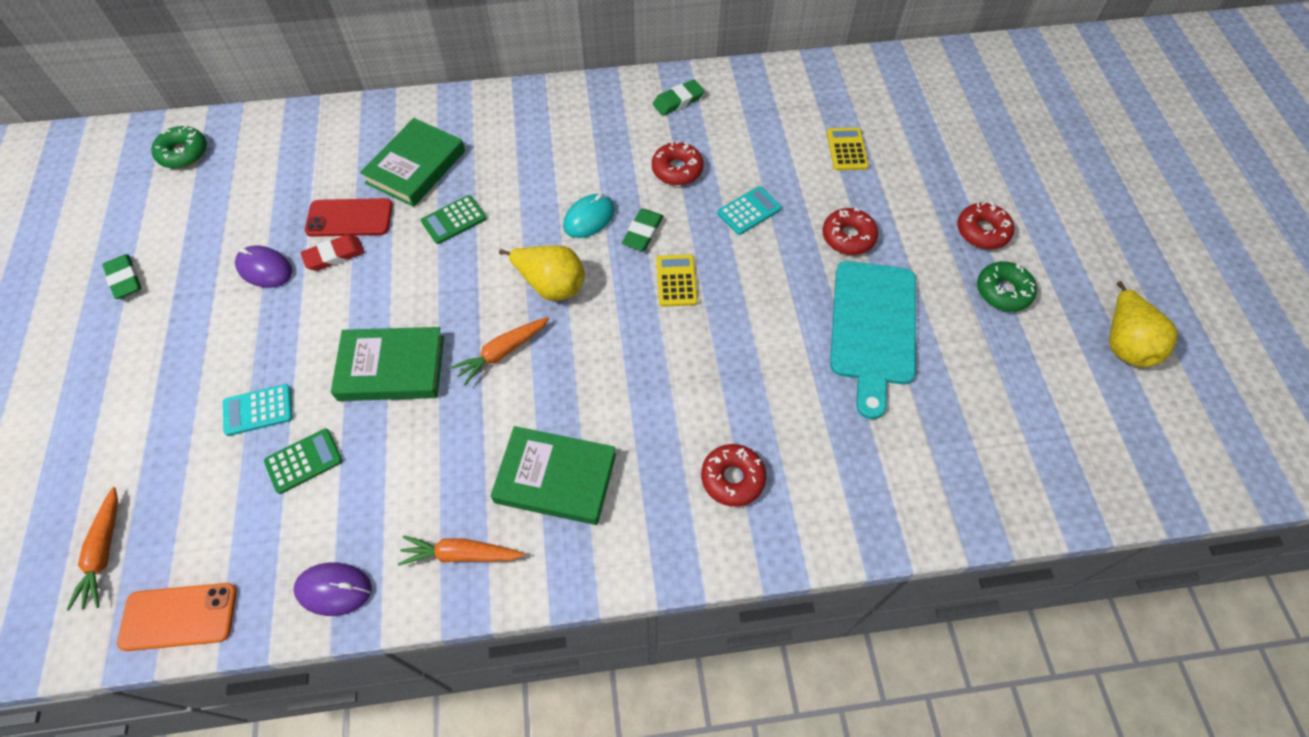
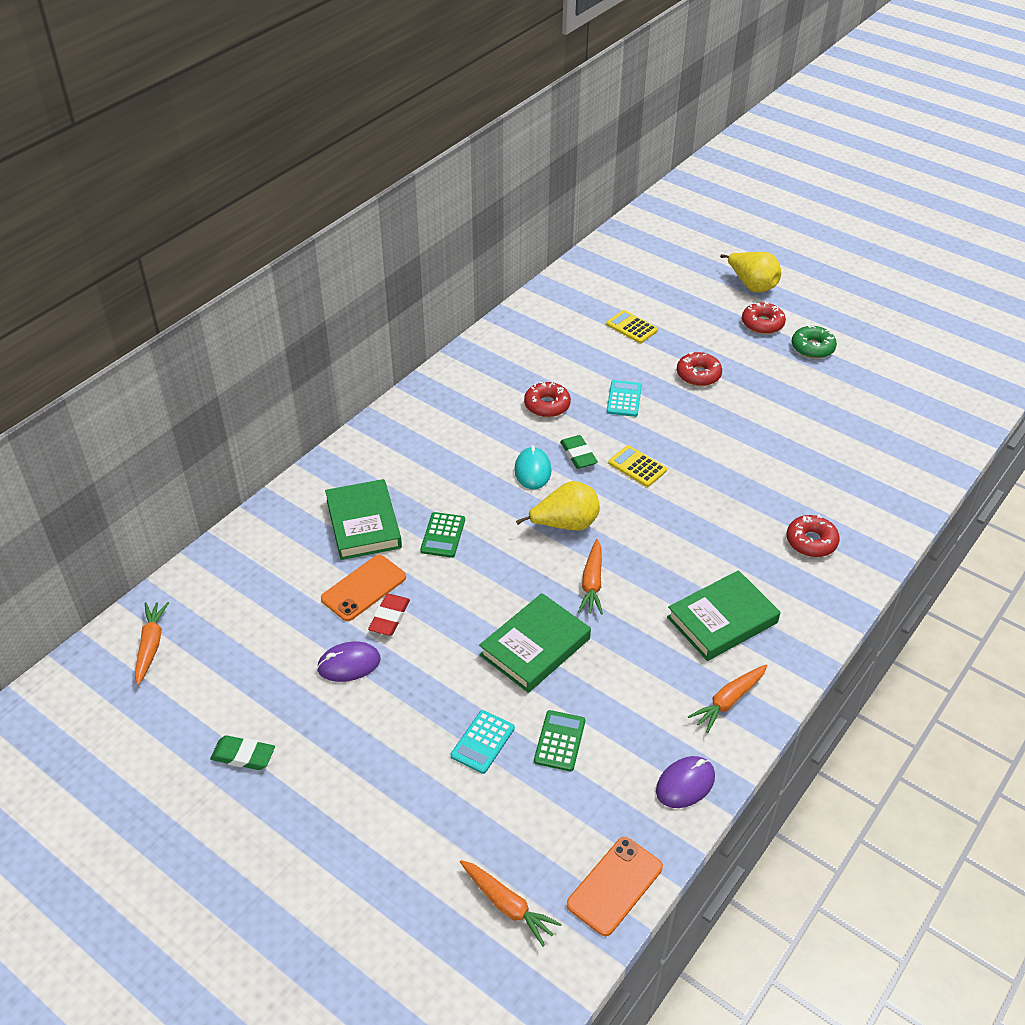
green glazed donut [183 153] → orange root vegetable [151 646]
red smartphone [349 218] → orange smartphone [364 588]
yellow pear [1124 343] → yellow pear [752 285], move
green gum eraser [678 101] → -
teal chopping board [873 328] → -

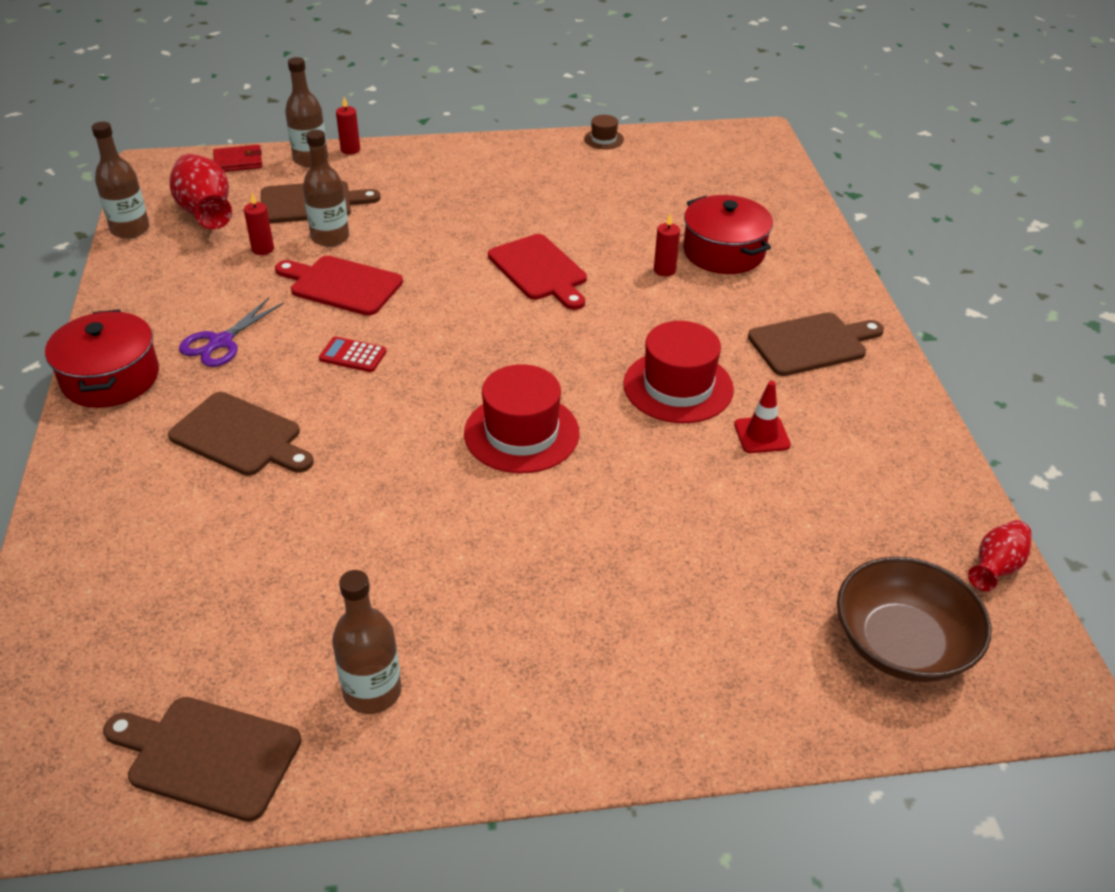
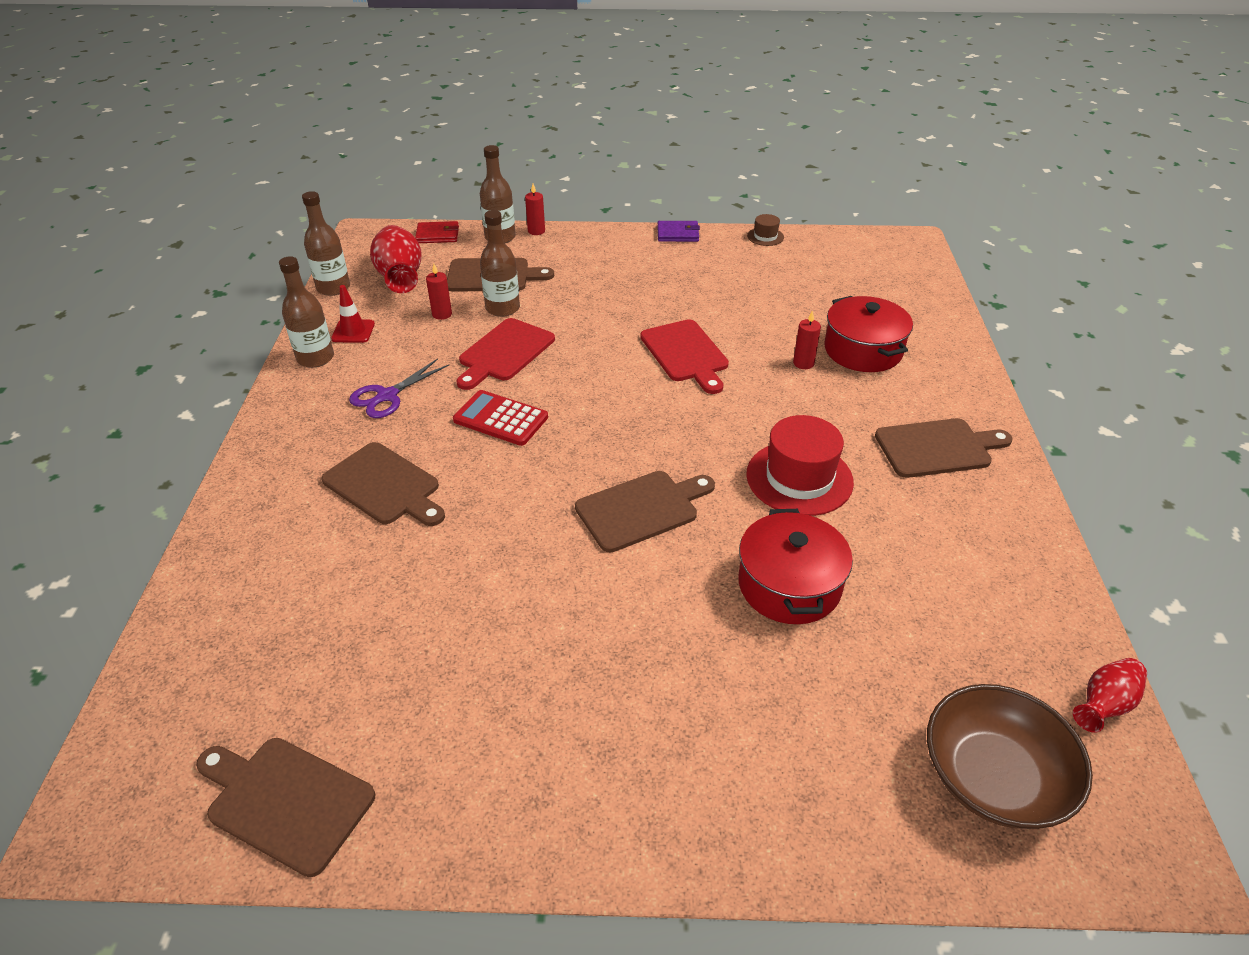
dark brown bottle [372 691] → dark brown bottle [315 358], move
red traffic cone [761 435] → red traffic cone [353 331], move
red calculator [352 355] → red calculator [500 419], x1.53
red chopping board [342 285] → red chopping board [504 352], 90 degrees counterclockwise
red top hat [521 433] → dark brown chopping board [641 509]
- → purple billfold [678 234]
red stockpot [110 378] → red stockpot [789 585], move

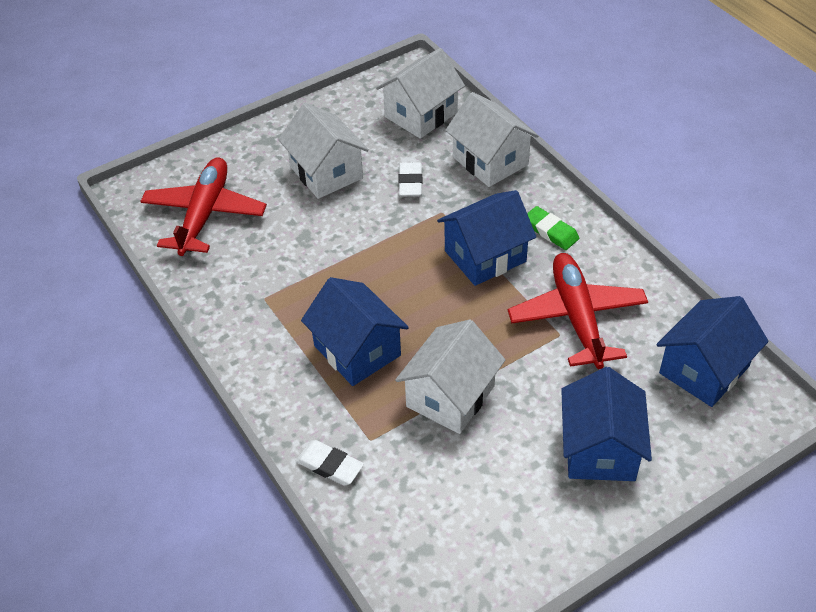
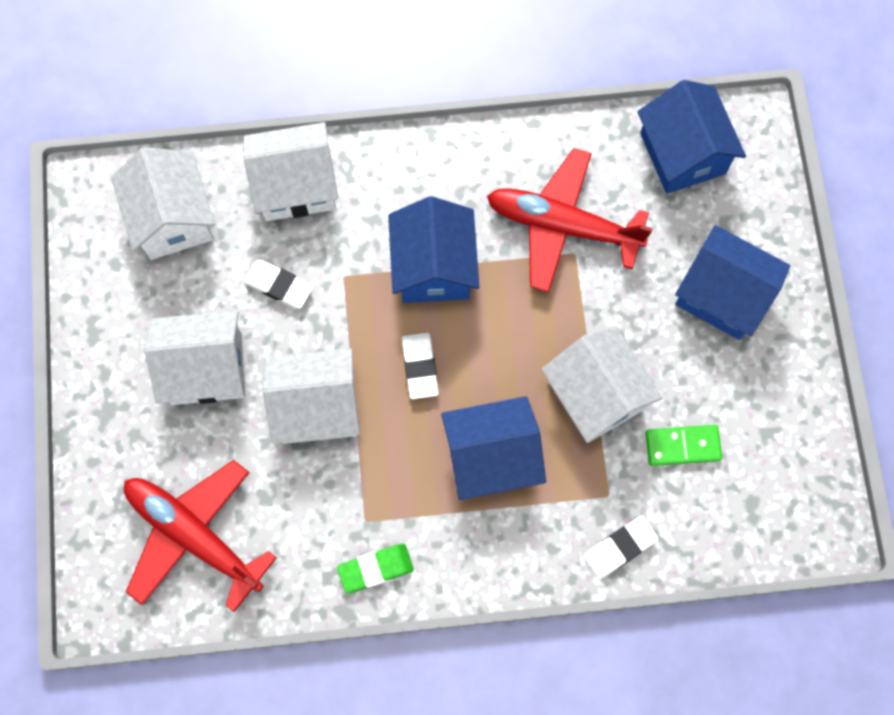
- → pure white house [317 406]
green gum eraser [550 231] → green gum eraser [375 569], move
- → pure white gum eraser [420 367]
- → green domino [682 446]

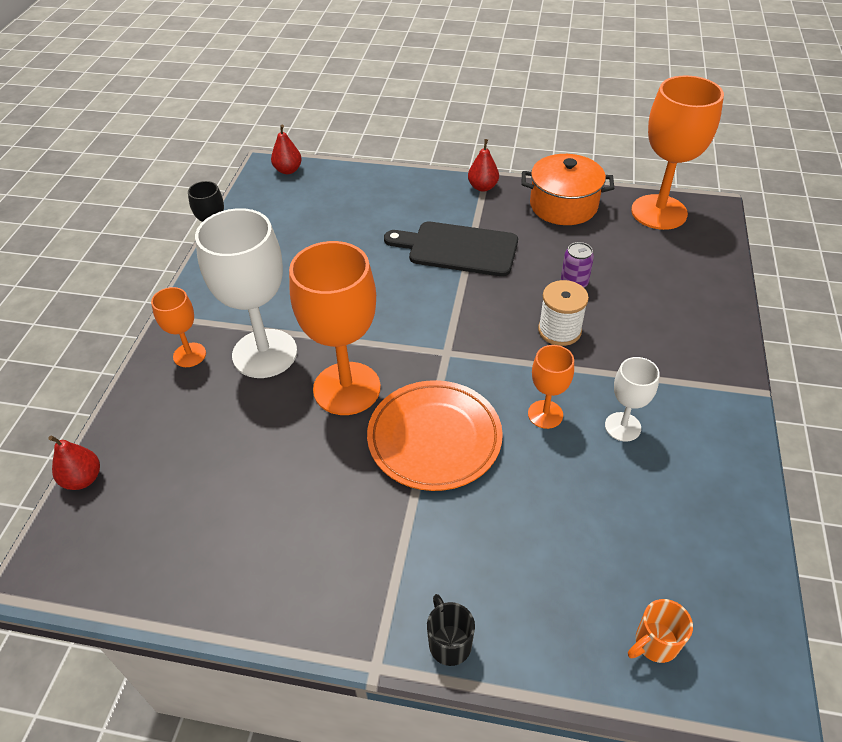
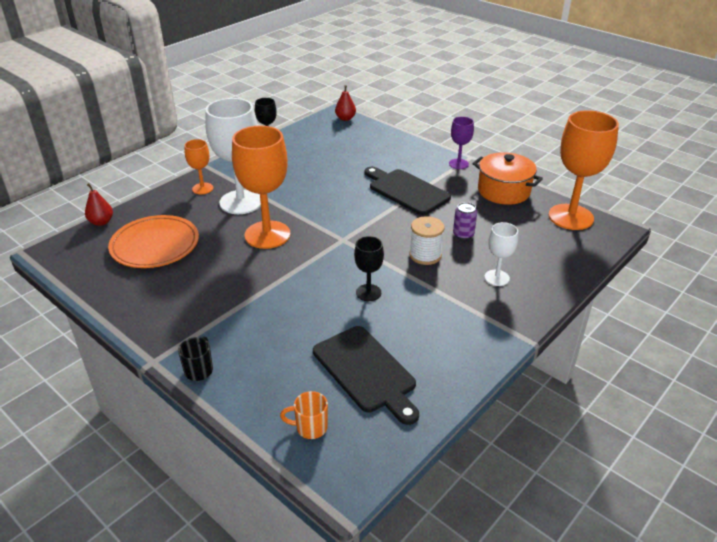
orange dinner plate [434 438] → orange dinner plate [155 245], move
- → ebony chopping board [366 371]
orange wine glass [545 414] → ebony wine glass [368 292]
red pear [482 187] → purple wine glass [458 164]
pure white wine glass [622 427] → pure white wine glass [496 278], move

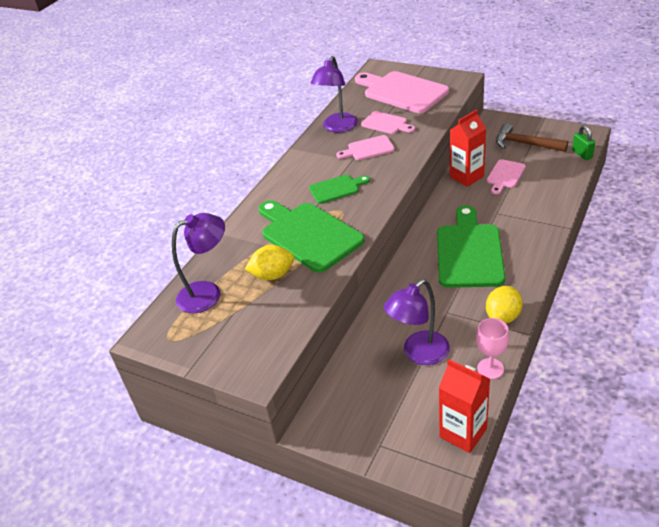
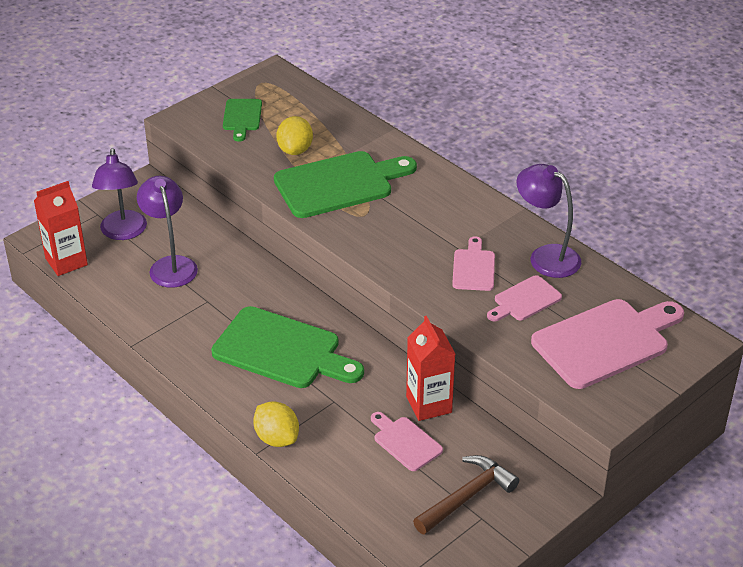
purple lamp [208 293] → purple lamp [123 232], move
green chopping board [336 189] → green chopping board [242 117], move
yellow lemon [503 317] → yellow lemon [277 438], move
pink wine glass [490 368] → -
green lock [582 154] → -

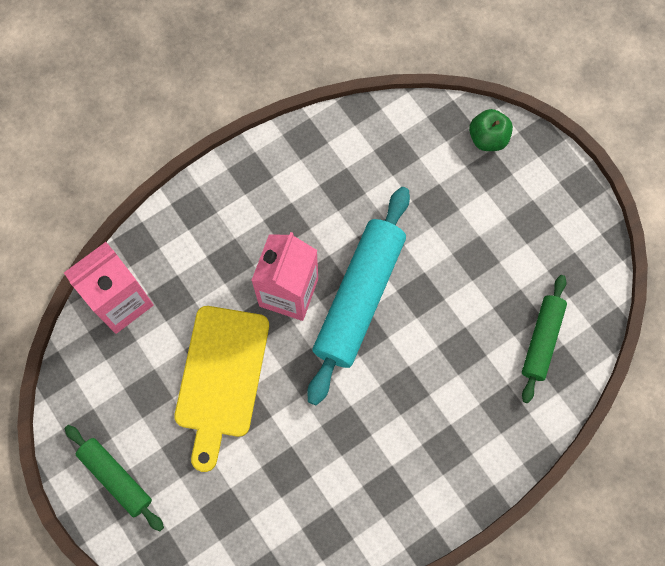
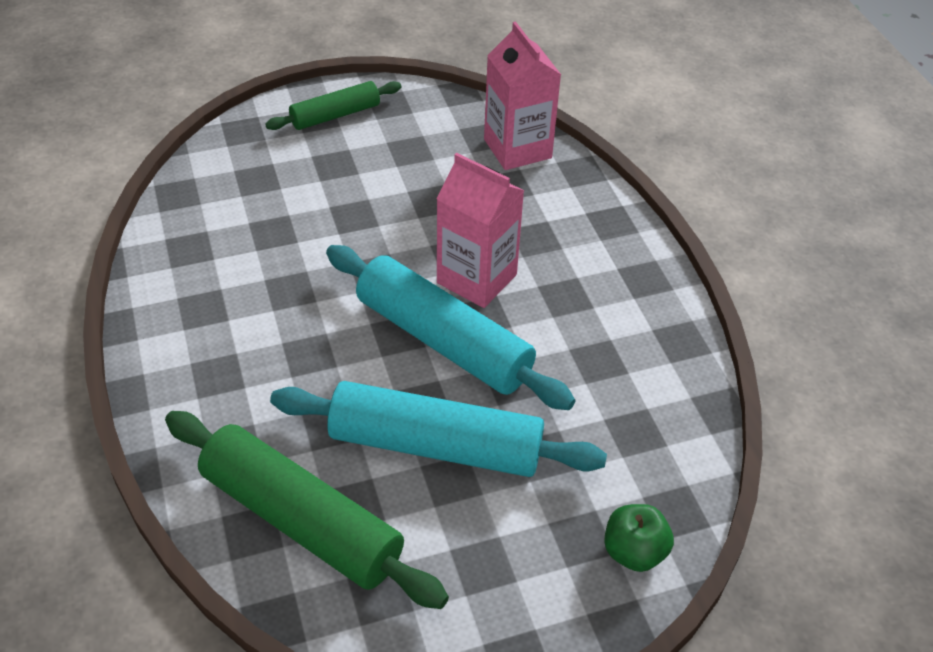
green pastry roller [542 340] → green pastry roller [301 521], x1.77
- → teal pastry roller [435 445]
yellow chopping board [221 377] → -

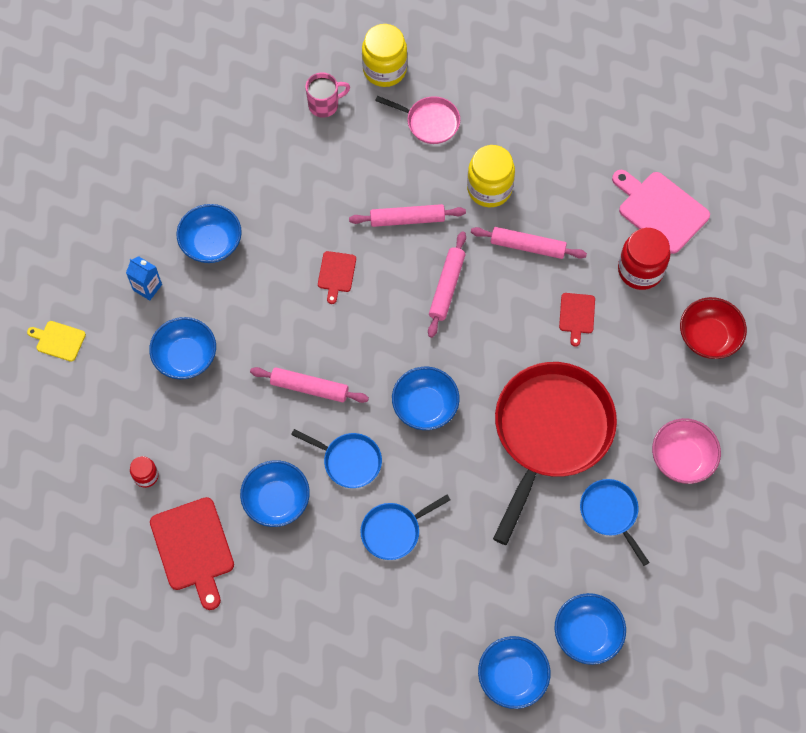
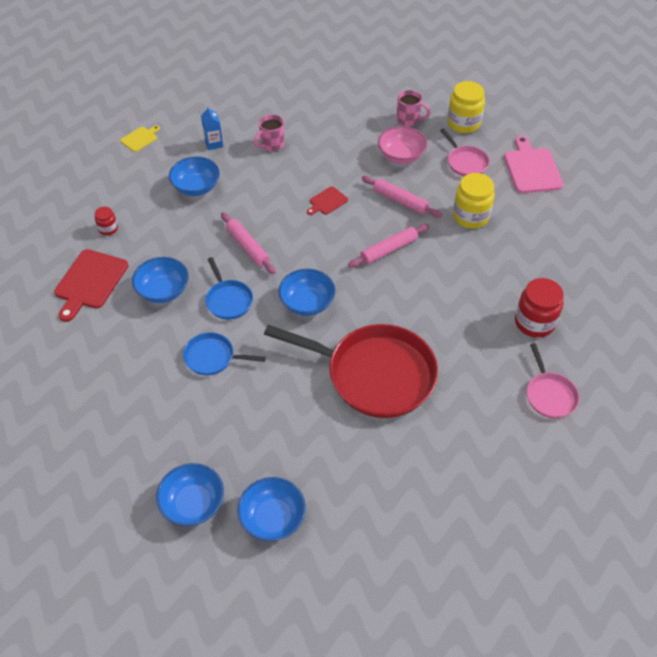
yellow chopping board [58 340] → yellow chopping board [140 138], 75 degrees clockwise
blue bowl [211 243] → pink mug [271 145]
red pan [550 433] → red pan [374 374], 45 degrees clockwise
pink bowl [682 458] → pink bowl [401 156], move
pink chopping board [660 210] → pink chopping board [532 168], move
red bowl [708 337] → pink pan [549 394]
pink pastry roller [527 246] → -
red chopping board [576 315] → -
blue pan [610 513] → -

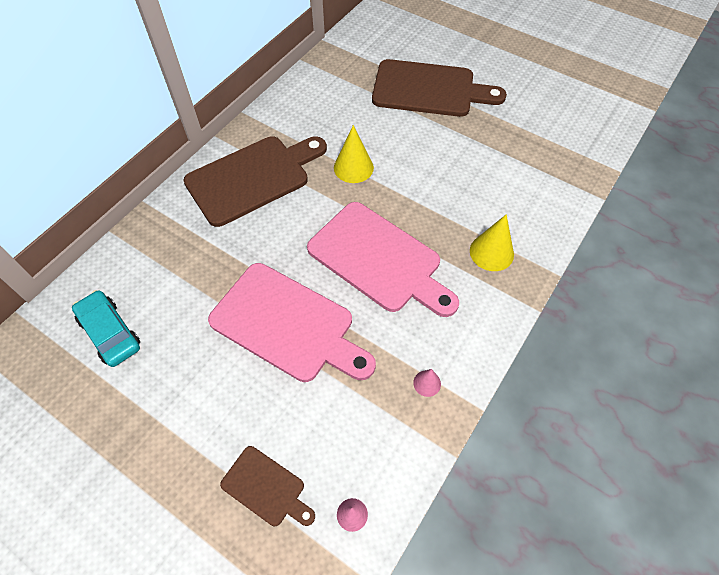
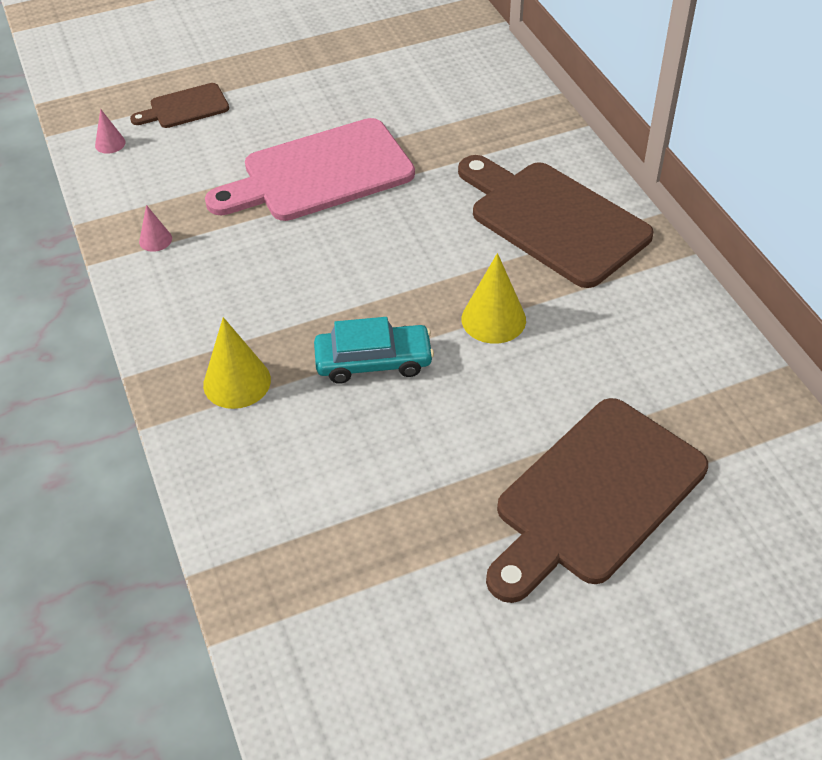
teal car [110 332] → teal car [373 361], move
dark brown chopping board [253 178] → dark brown chopping board [553 220], 135 degrees clockwise
pink chopping board [379 259] → -

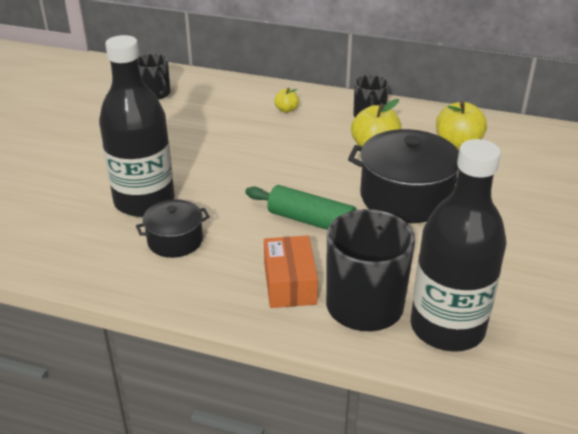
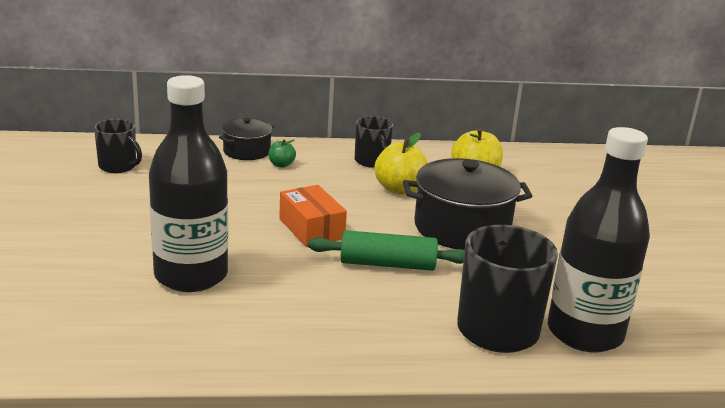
ebony stockpot [175 241] → ebony stockpot [246 151], move
yellow toy apple [286 110] → green toy apple [281 165]
orange package [290 283] → orange package [311 229], move

